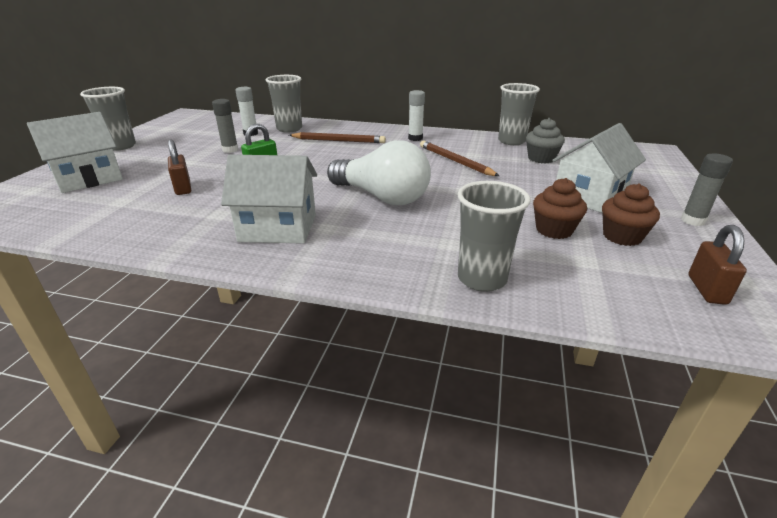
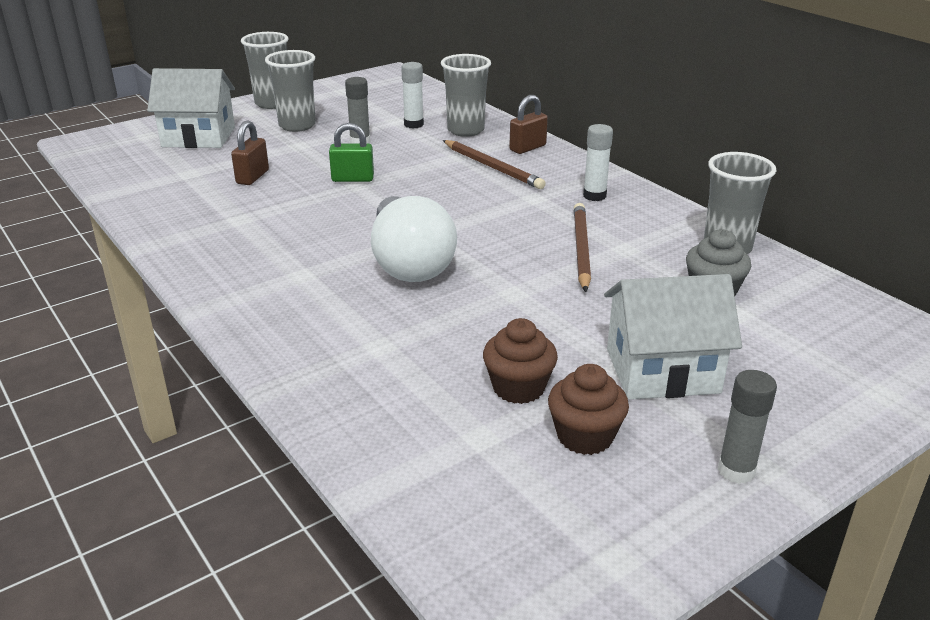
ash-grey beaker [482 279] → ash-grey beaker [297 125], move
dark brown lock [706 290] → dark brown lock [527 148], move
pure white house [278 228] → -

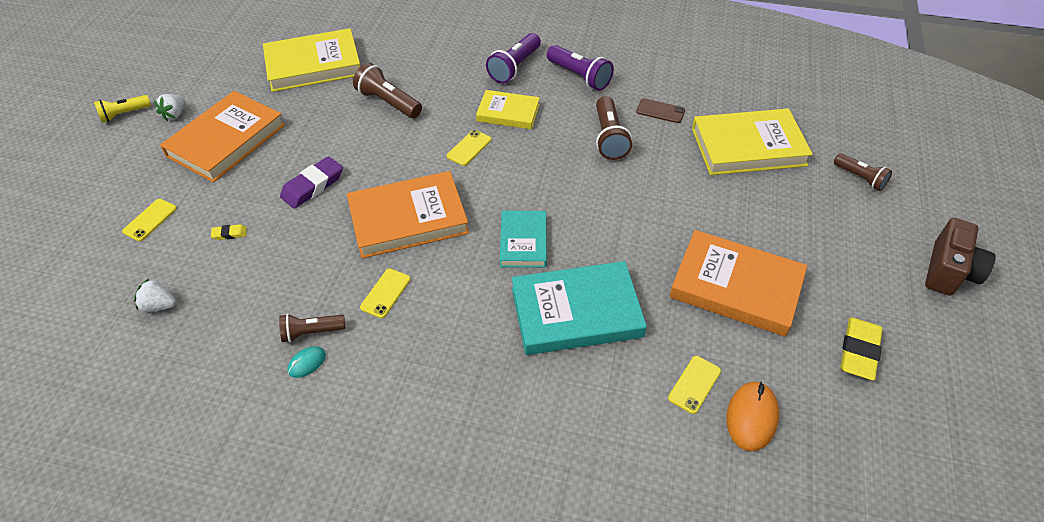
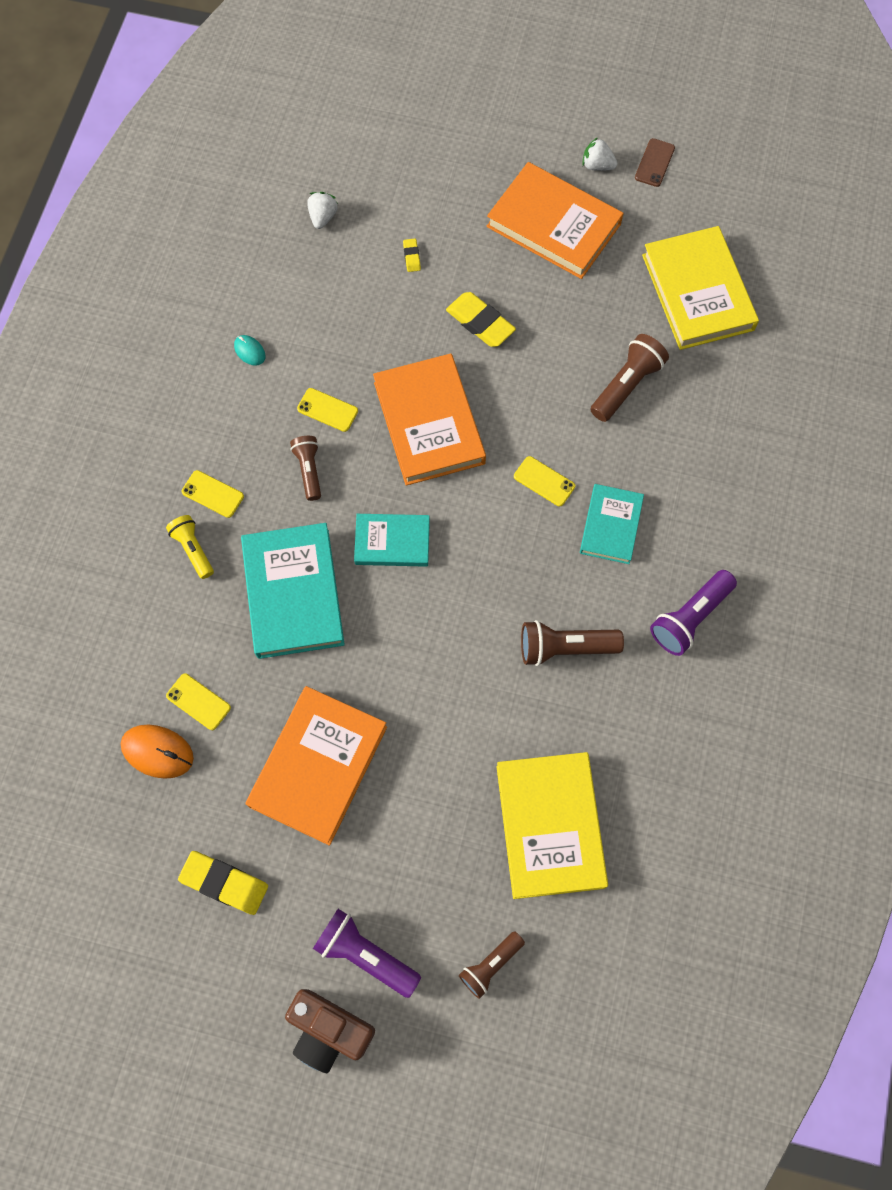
yellow flashlight [124 114] → yellow flashlight [193 549], move
yellow smartphone [150 220] → yellow smartphone [212 494], move
dark brown flashlight [311 332] → dark brown flashlight [309 470], move
purple flashlight [514 67] → purple flashlight [365 954], move
purple gum eraser [313 186] → yellow gum eraser [480 323]
yellow book [508 113] → teal book [611 526]
dark brown smartphone [660 111] → dark brown smartphone [654 163], move

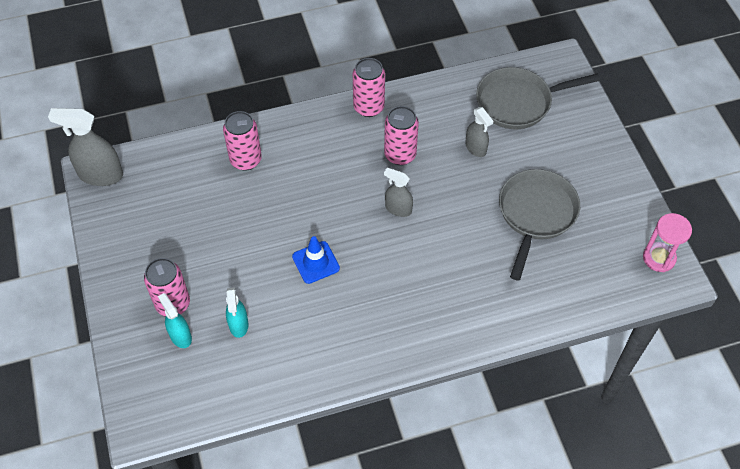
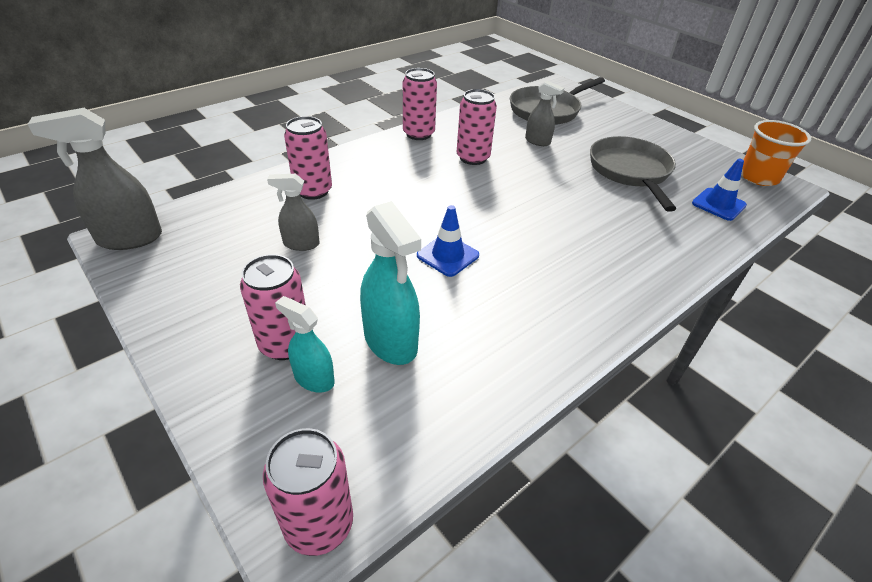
- → pink can [319 524]
ash-grey spray cleaner [398 209] → ash-grey spray cleaner [301 244], move
teal spray cleaner [238 325] → teal spray cleaner [391 341], x1.67
- → blue traffic cone [718 204]
pink hourglass [659 258] → orange beaker [758 177]

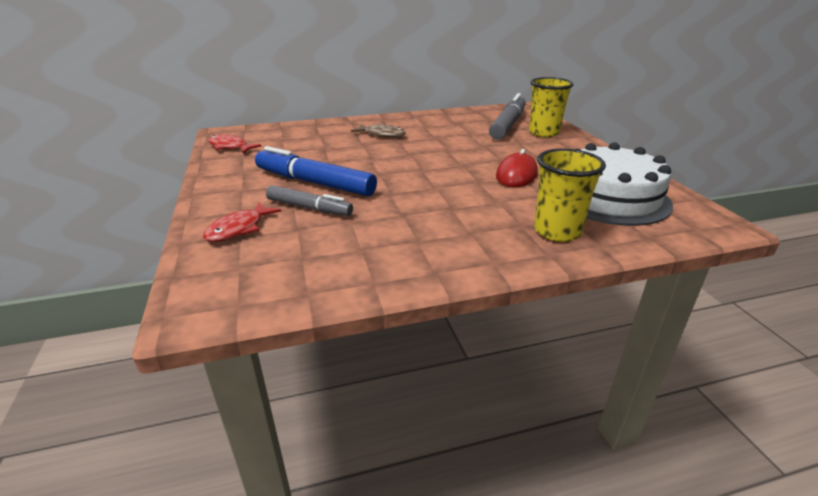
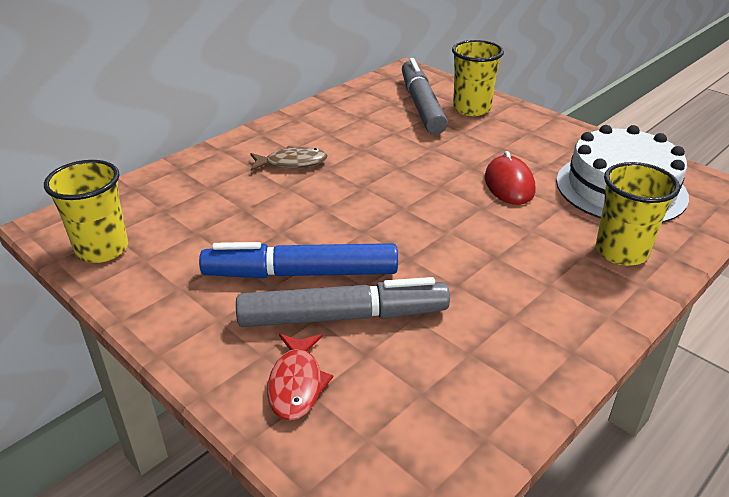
red fish figure [230 147] → yellow beaker [102 249]
ash-grey marker [309 208] → ash-grey marker [343 316], x1.60

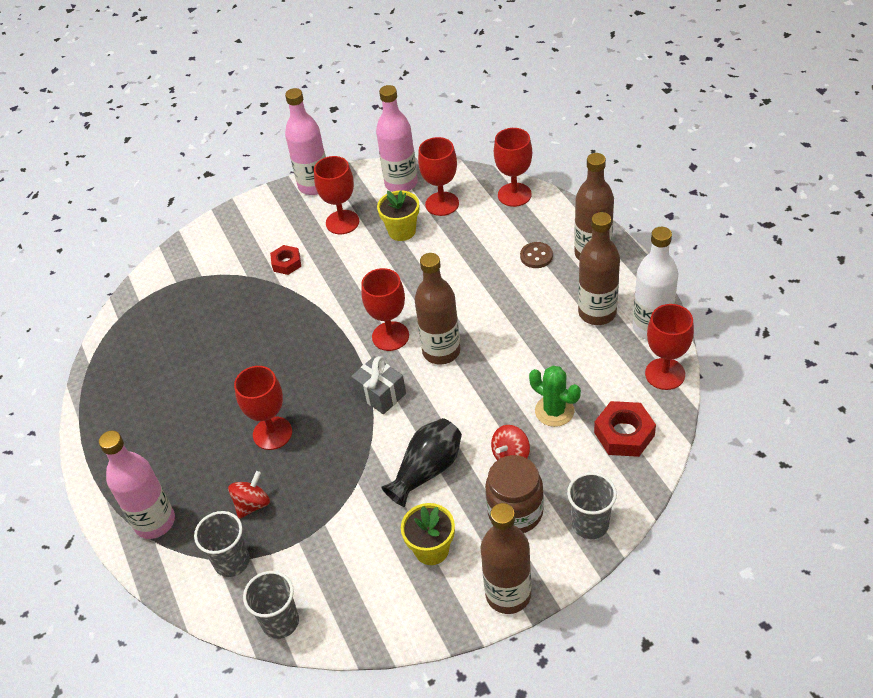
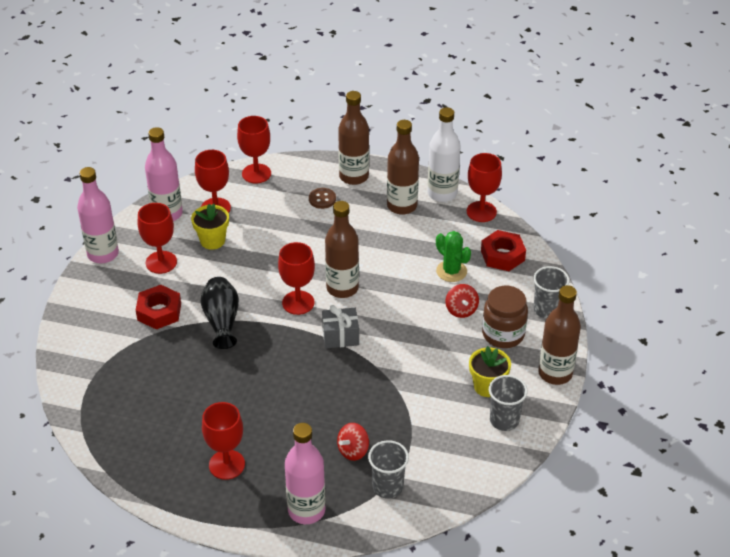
red hex nut [286 263] → red hex nut [159 312], x1.57
ebony flower vase [427 470] → ebony flower vase [222 321], move
red wine glass [272 433] → red wine glass [227 464], move
red whirligig [252 504] → red whirligig [353 450], 120 degrees counterclockwise
green saguaro cactus [554 411] → green saguaro cactus [451 271], 60 degrees clockwise
ash-grey beaker [280 622] → ash-grey beaker [504 420], move

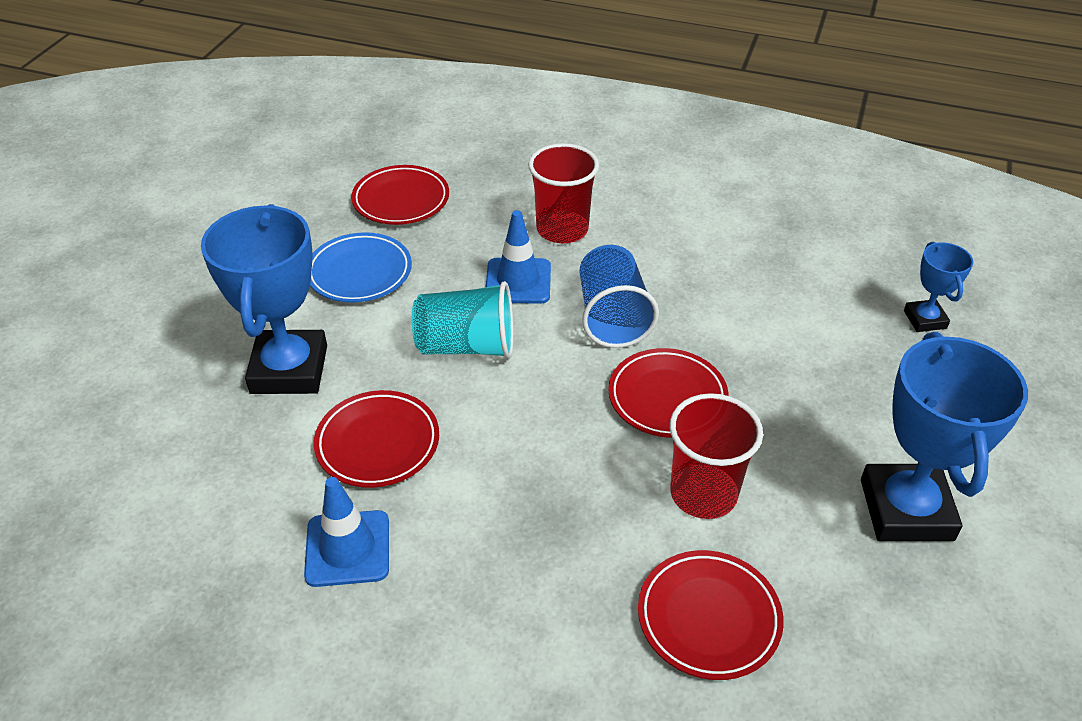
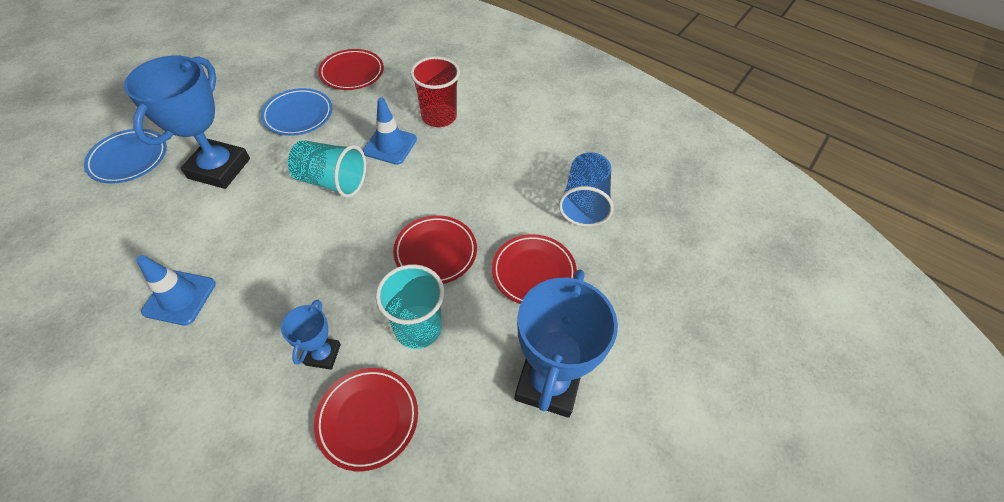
- → blue dinner plate [129 159]
blue award cup [925 319] → blue award cup [323 354], move
red beaker [703 494] → teal beaker [418 328]
red dinner plate [378 443] → red dinner plate [533 272], move
blue beaker [612 317] → blue beaker [584 202], move

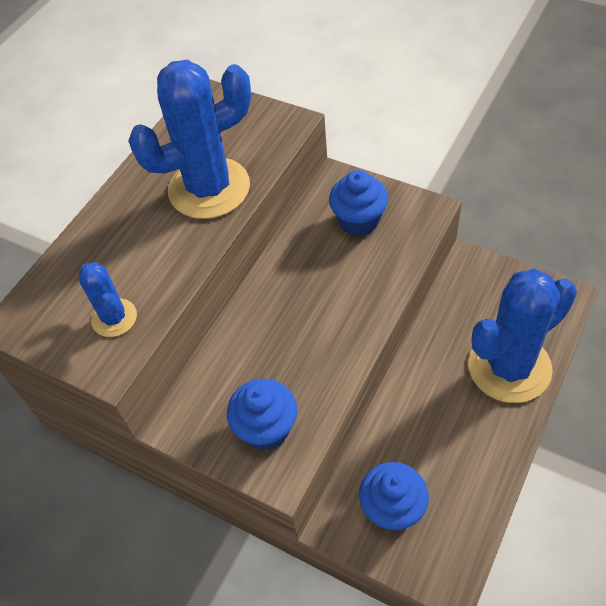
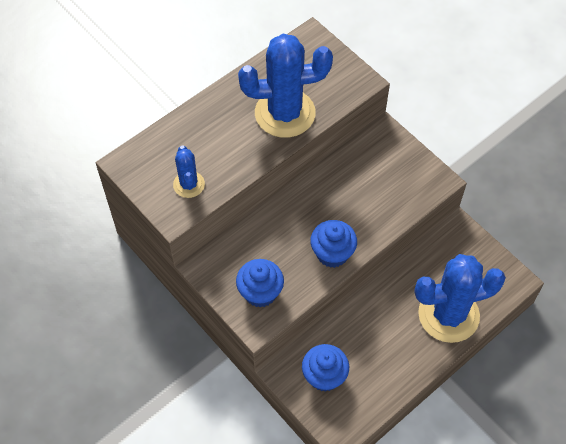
blue muffin [359 221] → blue muffin [332 254], move

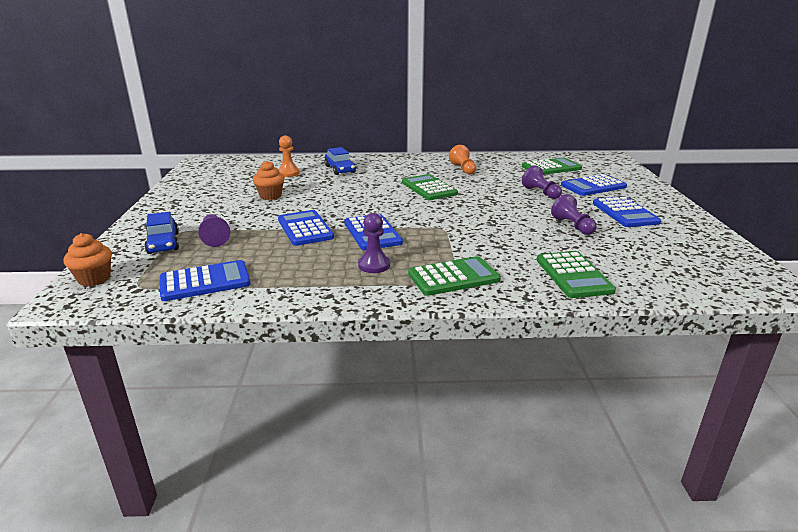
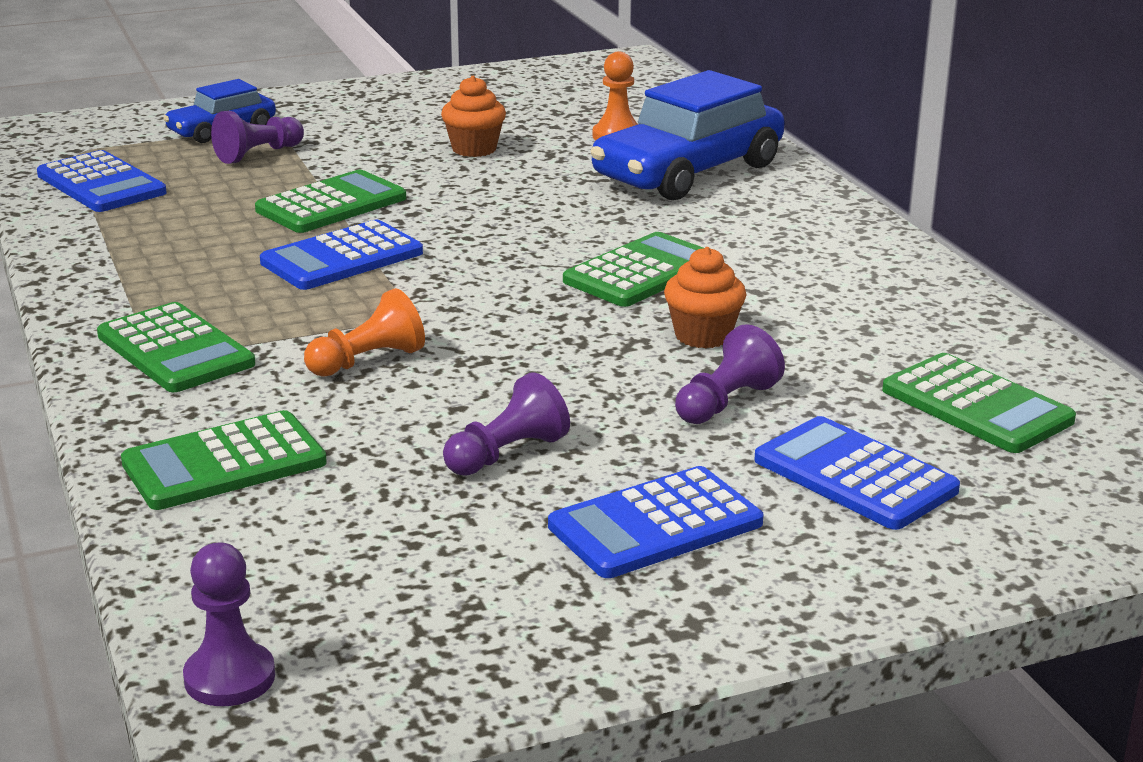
purple chess pawn [374 265] → purple chess pawn [229 678], move
blue calculator [305 229] → green calculator [331 204]
orange chess pawn [463 169] → orange chess pawn [368 361], move
blue car [340 169] → blue car [688 172], x1.86
orange muffin [94 279] → orange muffin [703 336], move

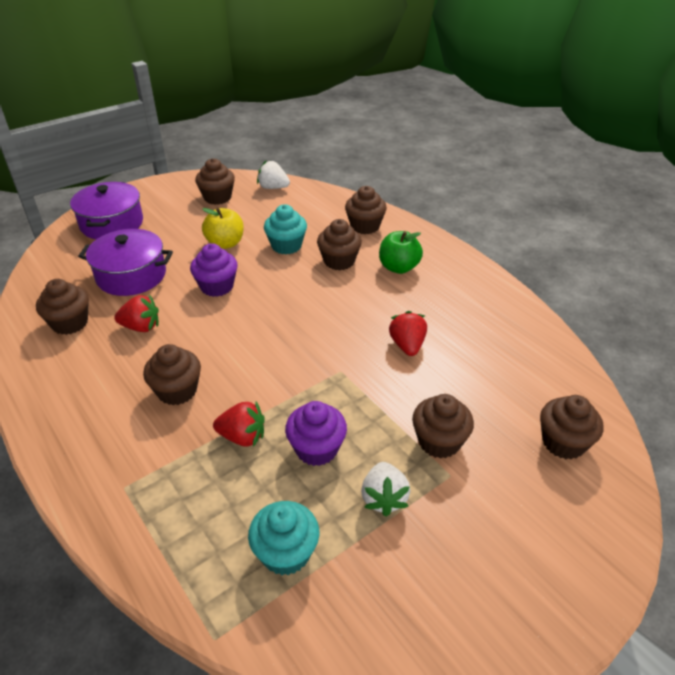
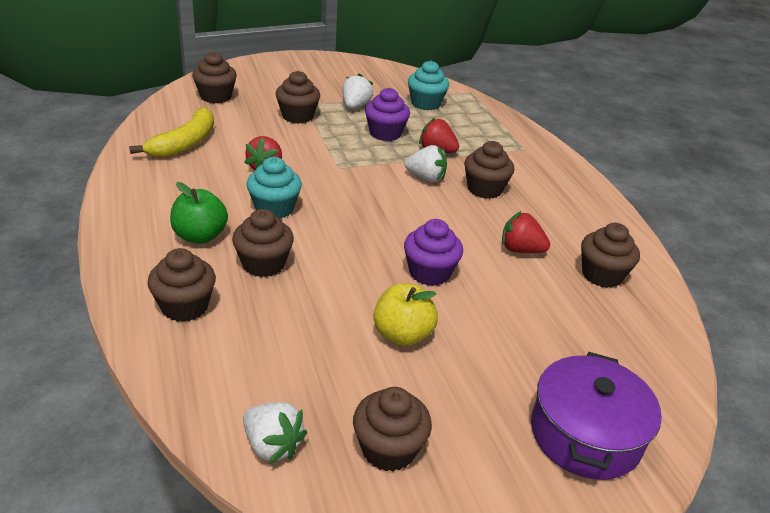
- → yellow banana fruit [184 143]
teal muffin [286 246] → teal muffin [274 208], move
- → pure white berry [426 178]
purple stockpot [131 275] → -

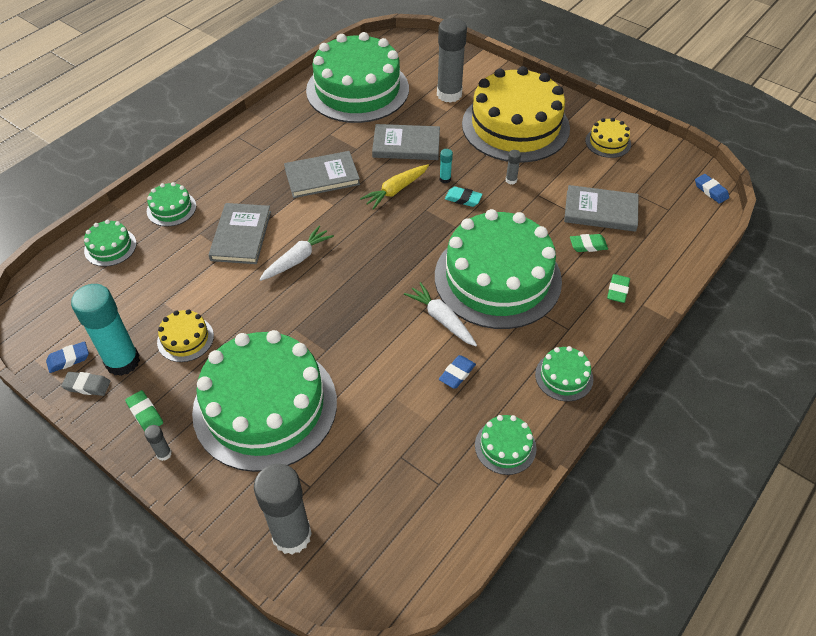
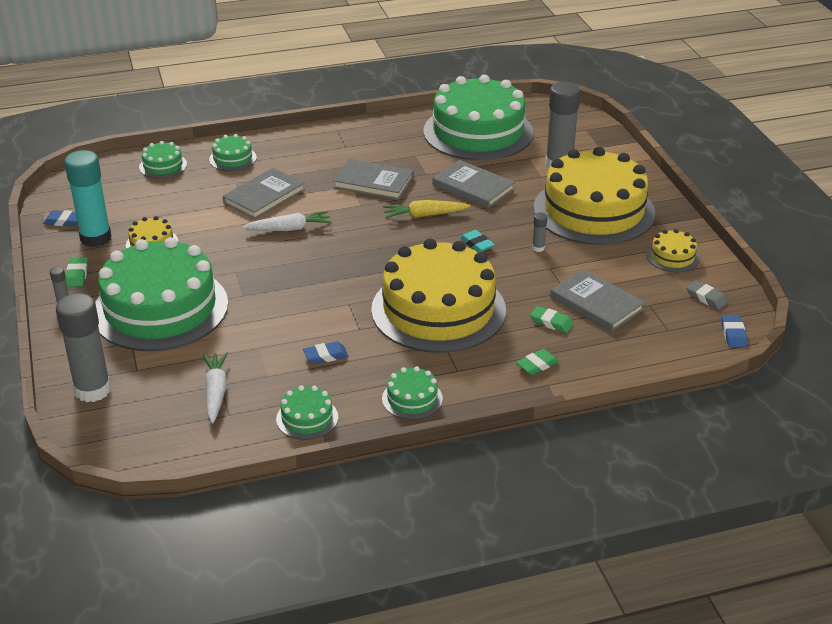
pure white root vegetable [441 319] → pure white root vegetable [216 392], move
green gateau [497 278] → yellow gateau [438 310]
ash-grey gum eraser [87 386] → ash-grey gum eraser [706 298], move
teal stick of glue [445 179] → -

